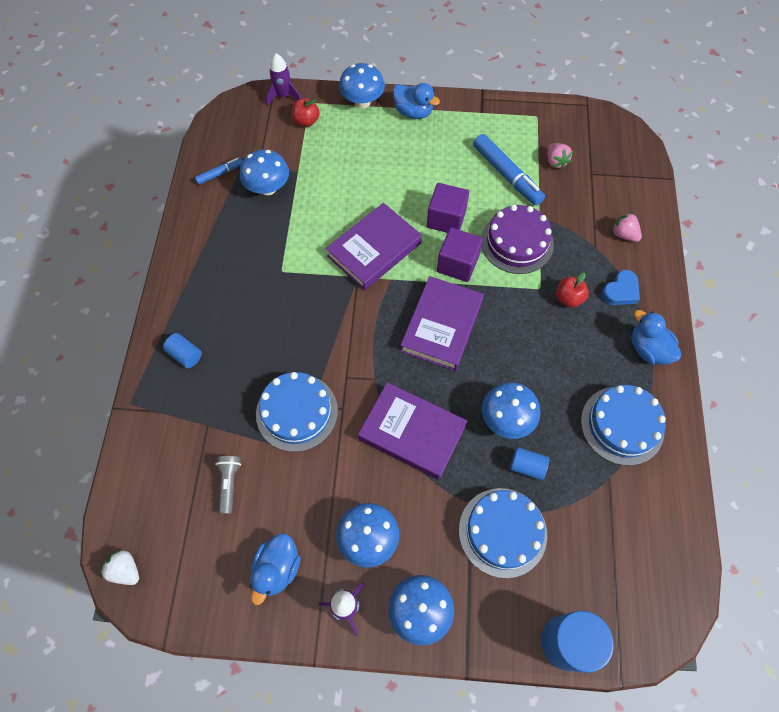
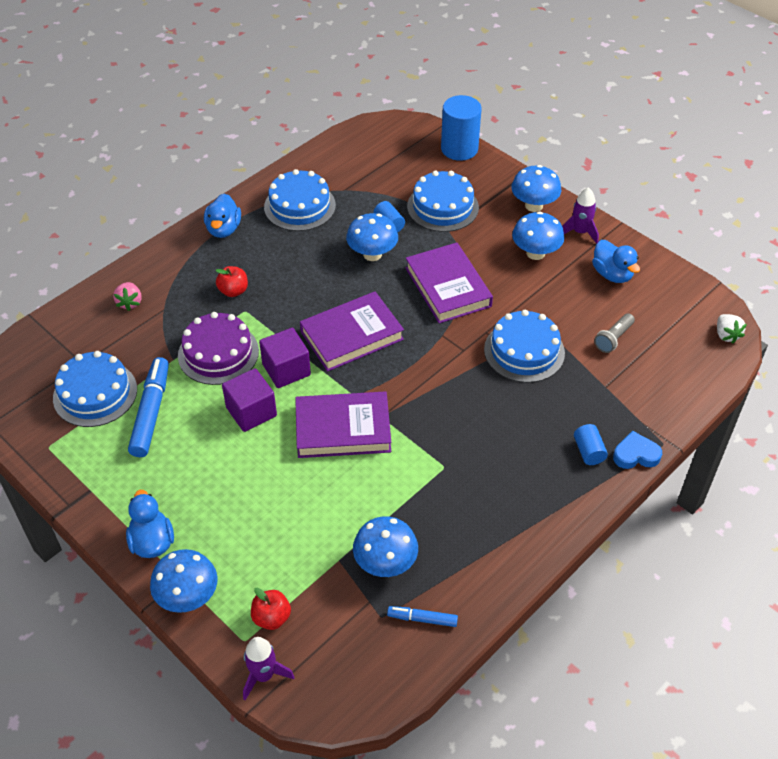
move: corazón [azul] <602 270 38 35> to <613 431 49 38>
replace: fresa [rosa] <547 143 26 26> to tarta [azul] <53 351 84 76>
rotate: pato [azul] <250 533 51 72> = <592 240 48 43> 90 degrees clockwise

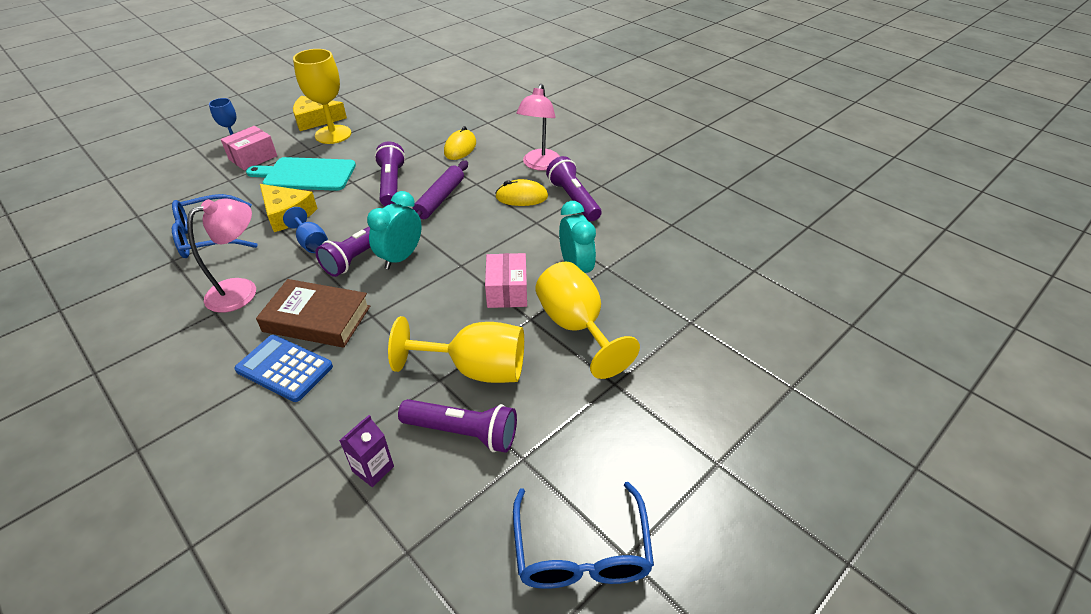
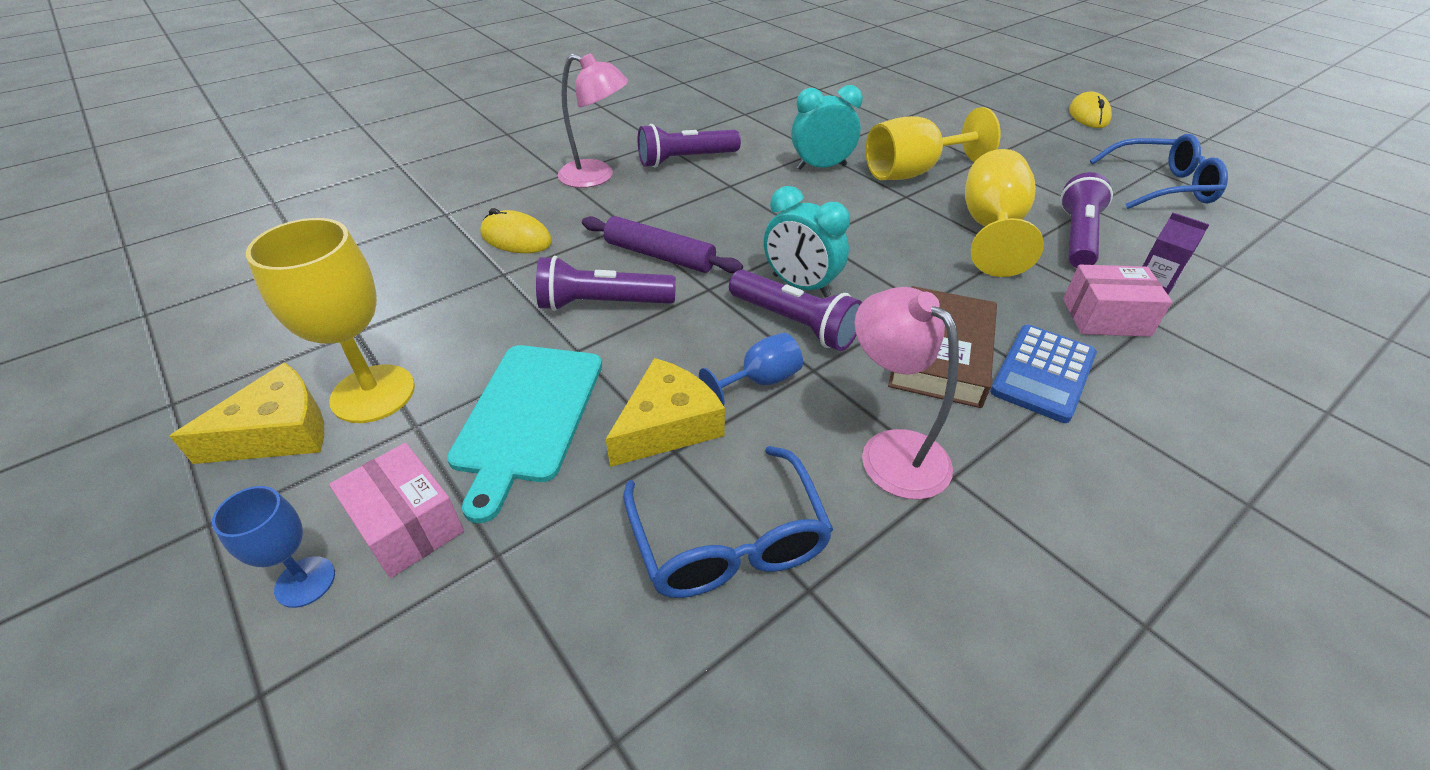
move: caja [rosa] <485 253 42 55> to <1063 265 109 72>; ratón [amarillo] <495 179 53 27> to <1069 91 43 37>
rotate: queso [amarillo] <293 96 54 35> = <170 363 154 101> 120 degrees counterclockwise

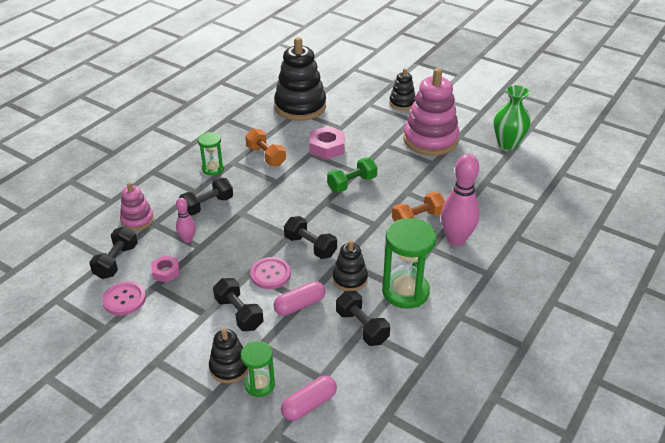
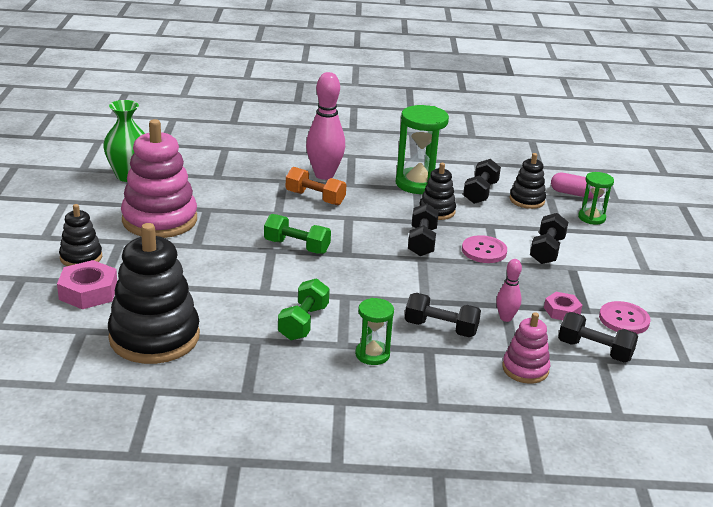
delete: cápsula [rosa] <274 281 51 35>
move: juguete apilable [negro] <209 328 40 55> to <509 153 37 56>; tuerca [rosa] <309 126 36 34> to <57 260 60 49>
recolor: mancuerna [naranja] <245 128 41 38> to mancuerna [verde] <278 278 52 62>
rotate: mancuerna [negro] <89 226 49 53> = <558 312 80 50> 45 degrees clockwise

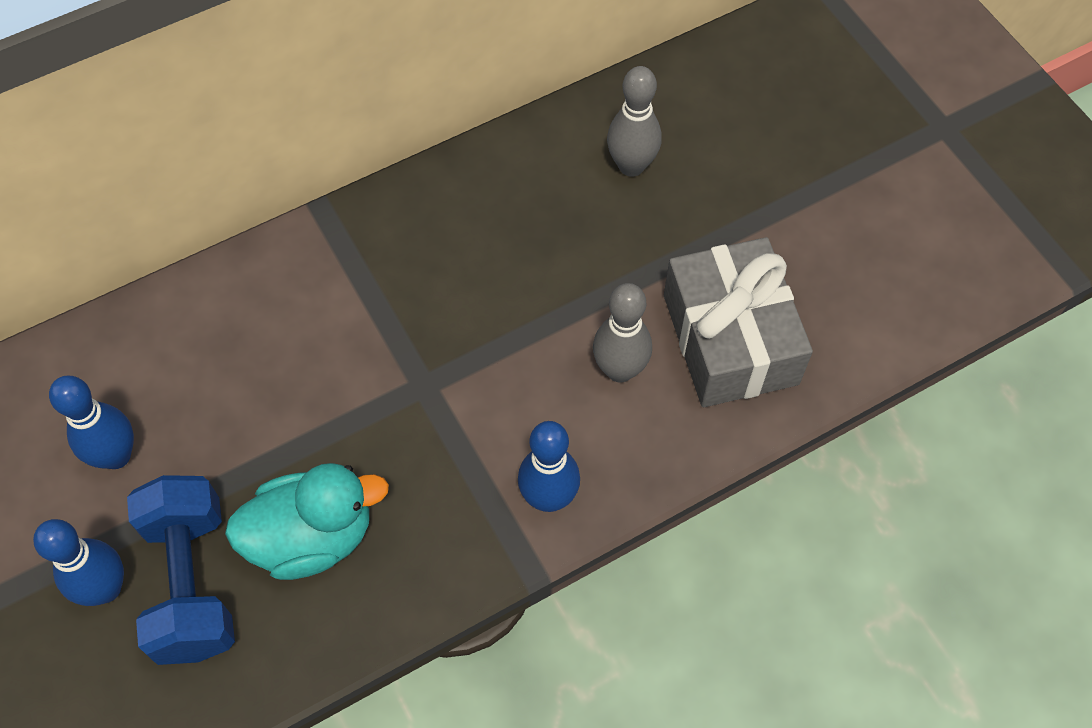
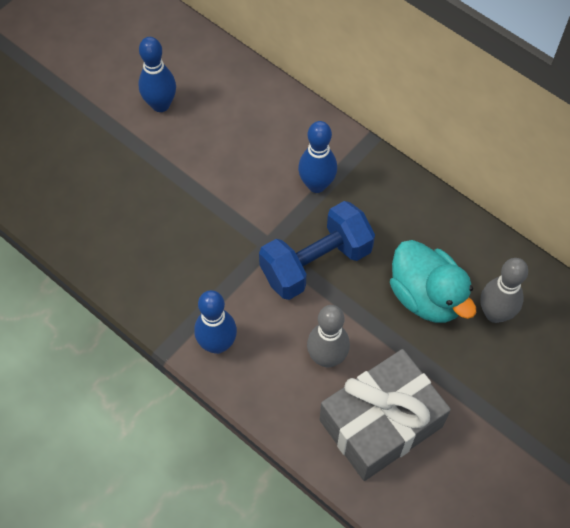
move: bolo [azul] <33 519 91 87> to <298 121 39 72>; mancuerna [azul] <127 475 108 190> to <259 201 116 99>; pato [turquesa] <225 463 164 117> to <390 240 86 83>

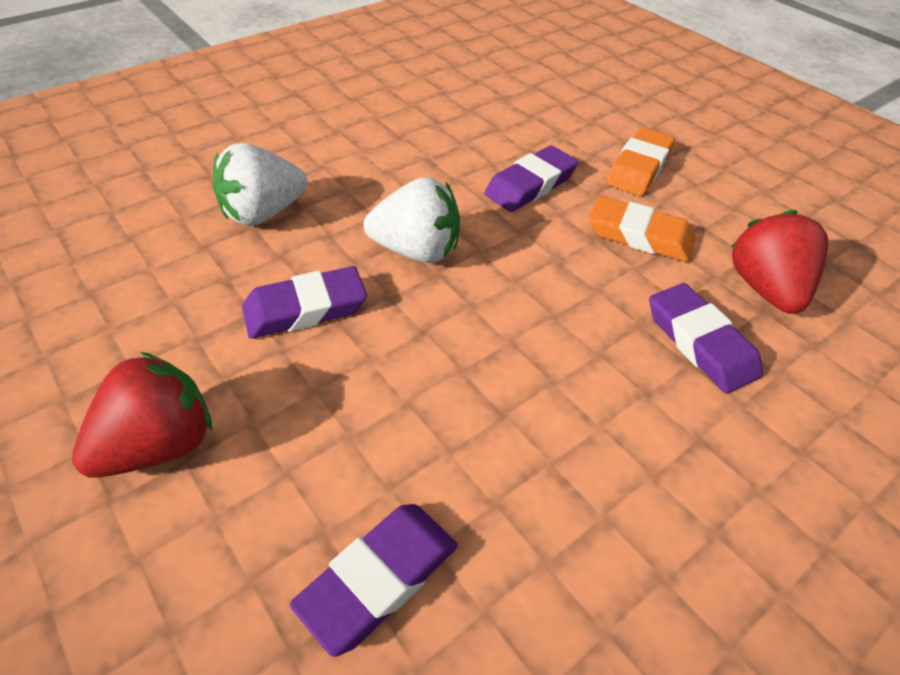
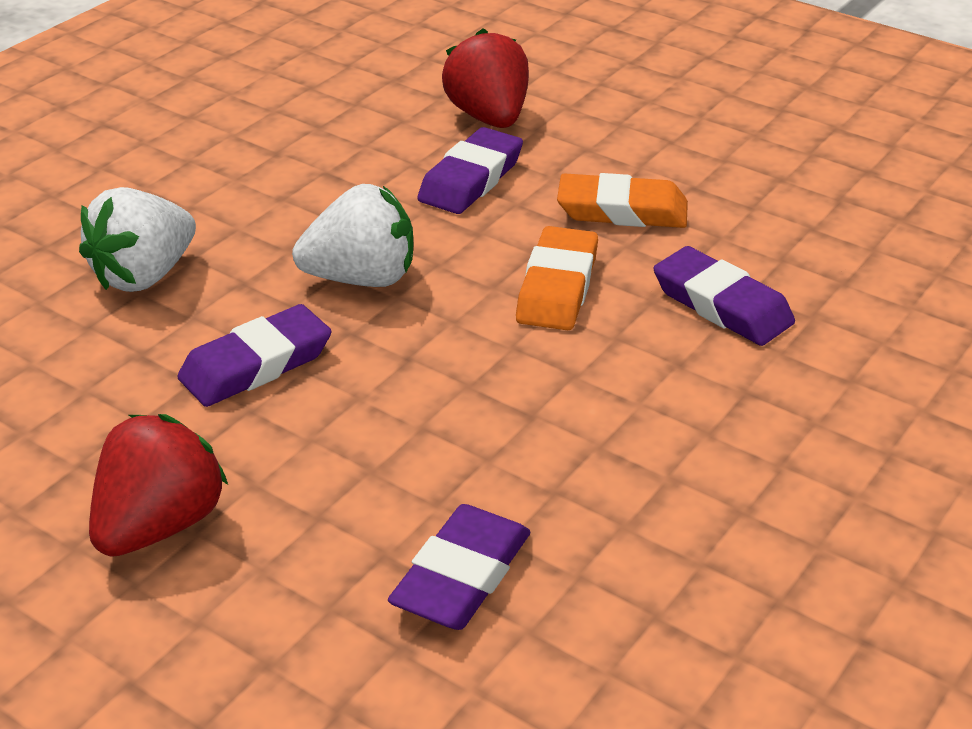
move: goma de borrar [naranja] <606 127 69 69> to <516 226 82 104>; fresa [rojo] <731 210 97 104> to <442 28 87 100>

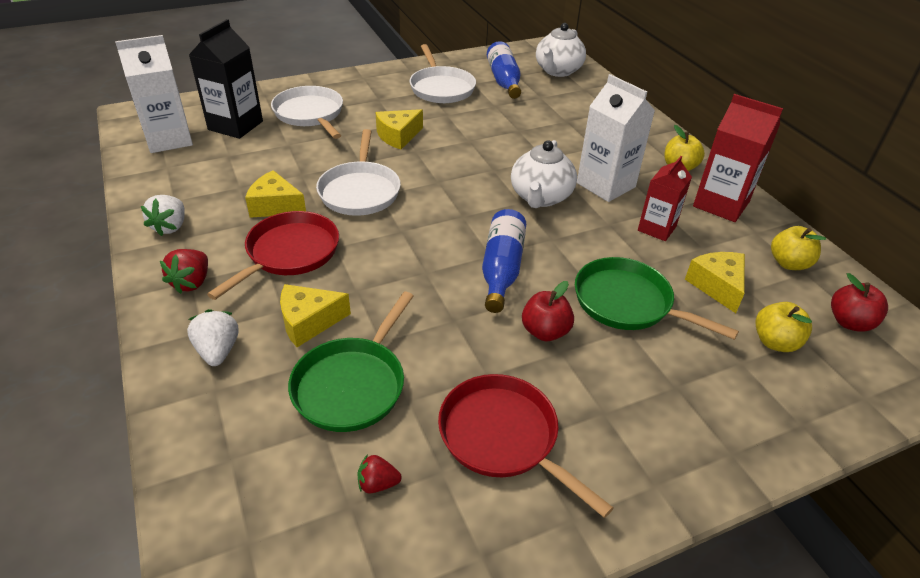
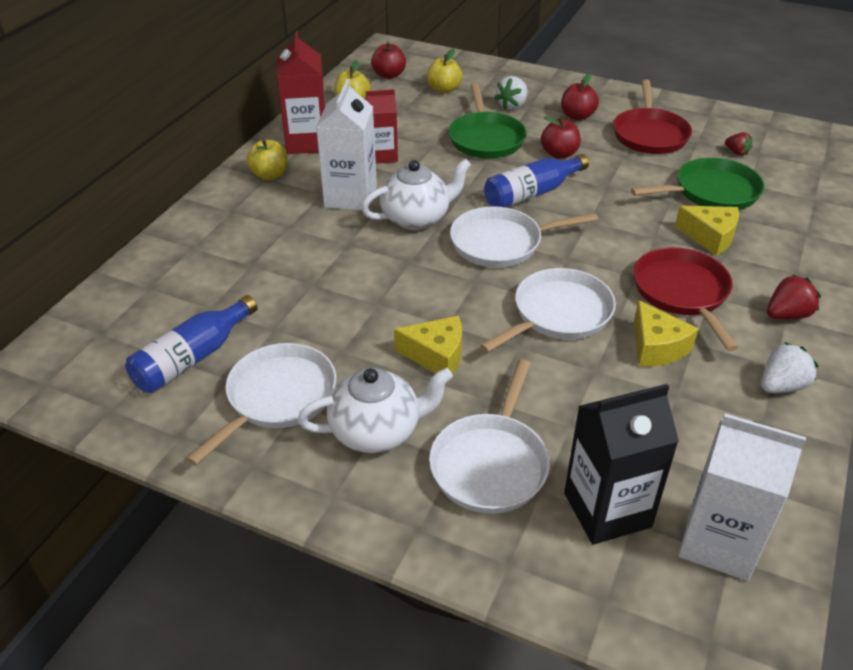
delete: queso [amarillo] <685 252 60 61>
insert: sartén [blanco] <450 206 148 62>; manzana [rojo] <561 73 38 47>
move: fresa [blanco] <187 309 52 57> to <495 76 33 34>; tetera [blanco] <536 23 50 54> to <297 368 156 85>
rotate: sartén [rojo] <207 211 132 89> = <633 247 105 104> 90 degrees clockwise

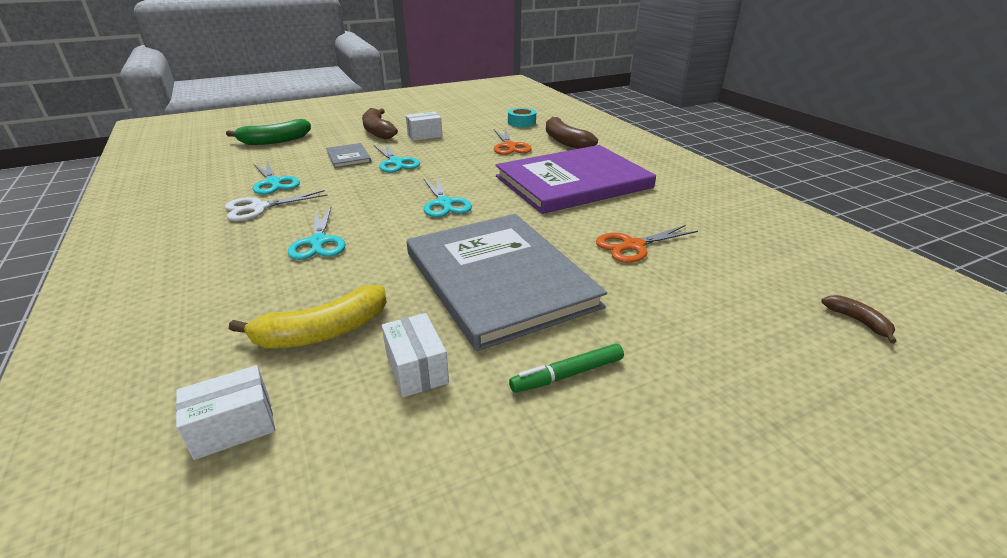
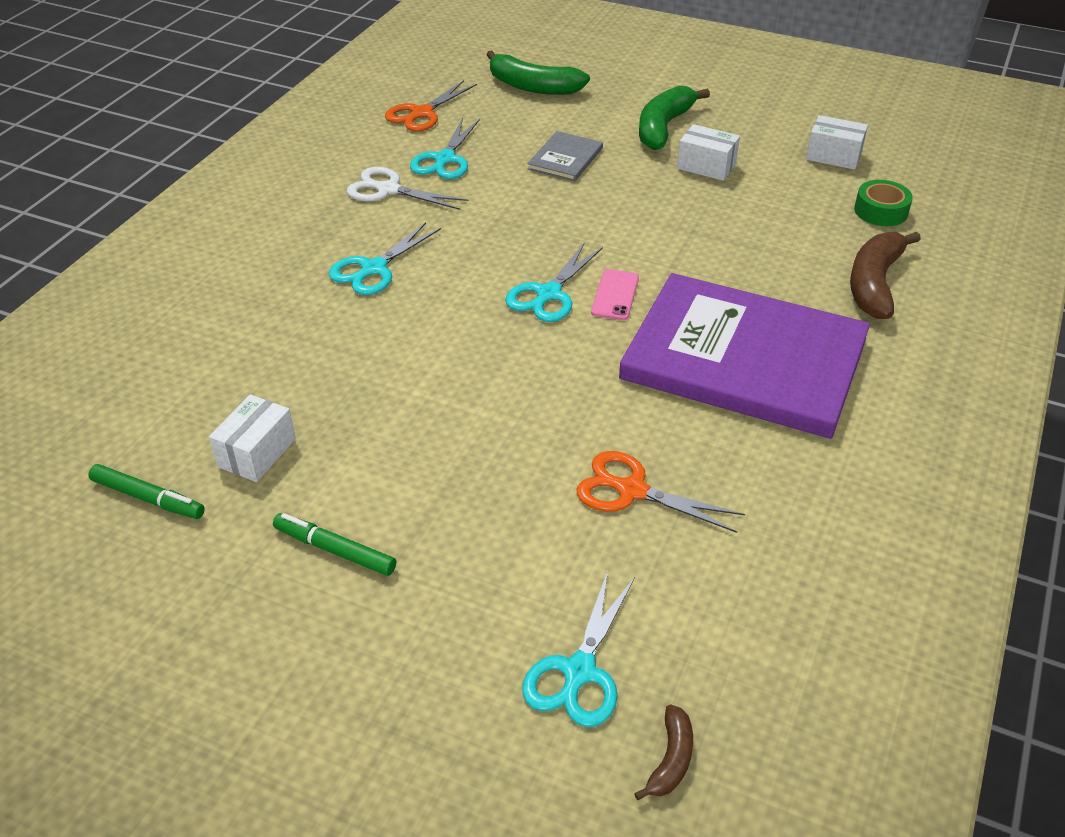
delete: plátano [amarillo] <229 285 158 63>; libro [gris] <407 214 200 137>
insert: rotulador [verde] <88 464 117 55>; móvil [rosa] <591 269 48 51>
move: caja [blanco] <176 365 99 95> to <806 115 62 55>; tijeras [turquesa] <374 143 46 30> to <522 571 113 156>; tijeras [naranja] <494 129 38 26> to <385 80 92 51>
recolor: plátano [marrón] <362 108 36 31> to plátano [verde] <639 86 71 64>; cinta adhesiva [turquesa] <508 108 28 19> to cinta adhesiva [verde] <854 180 59 46>

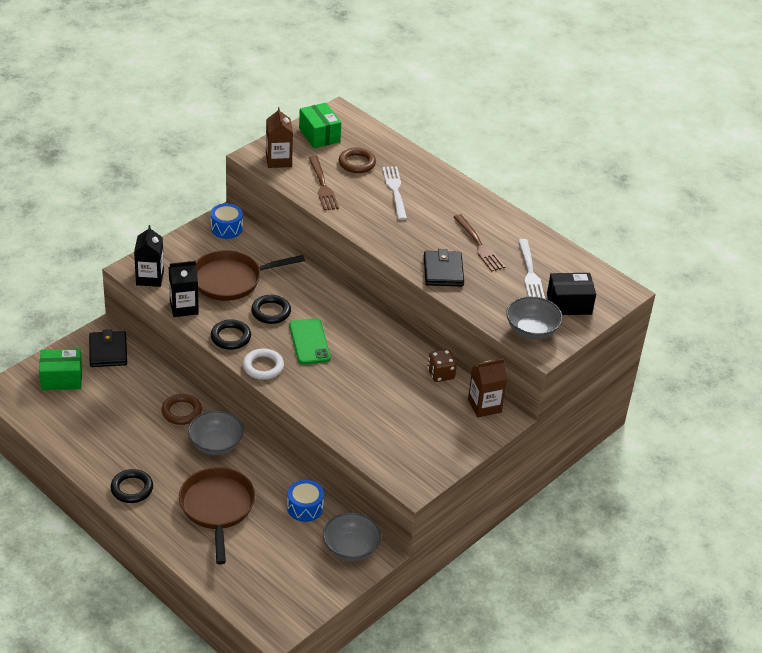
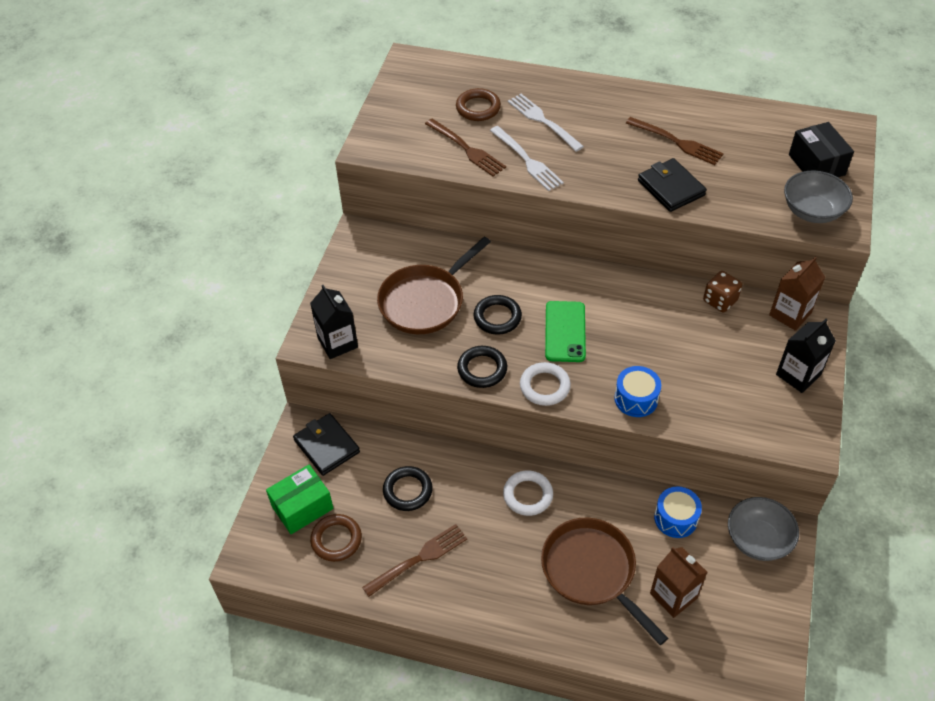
delete: caja [verde] <299 103 42 45>
insert: tenedor [marrón] <362 524 105 73>
move: anillo [negro] <110 469 43 34> to <383 466 50 45>; anillo [marrón] <161 394 41 31> to <310 514 52 48>; cartón de leche [negro] <169 261 30 56> to <776 319 60 74>; tambor [azul] <211 203 32 36> to <614 366 47 51>; cartón de leche [marrón] <266 107 27 61> to <650 547 57 71>; tenedor [blanco] <518 239 27 60> to <490 126 74 65>
replace: cuenco [gris] <188 411 56 44> to anillo [blanco] <503 470 50 46>
rotate: móvil [verde] <289 318 42 46> = <545 301 41 61> 45 degrees clockwise; caja [negro] <547 273 49 42> = <789 122 65 55> 75 degrees counterclockwise

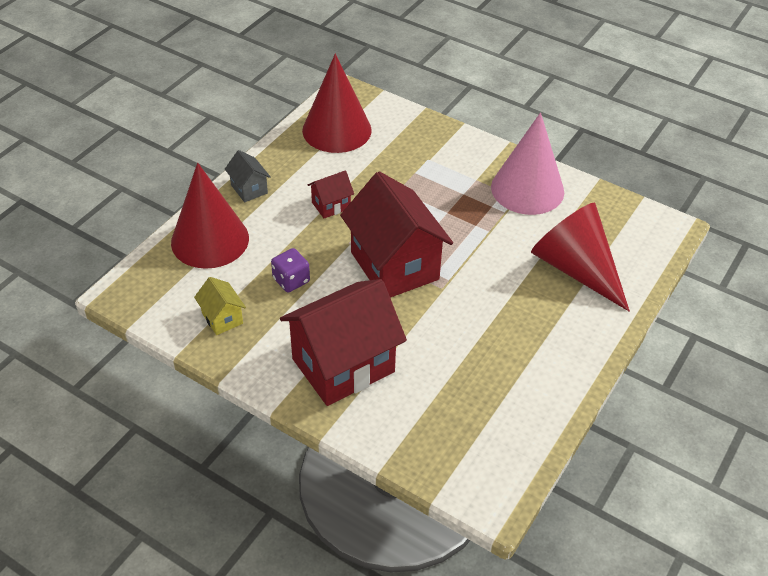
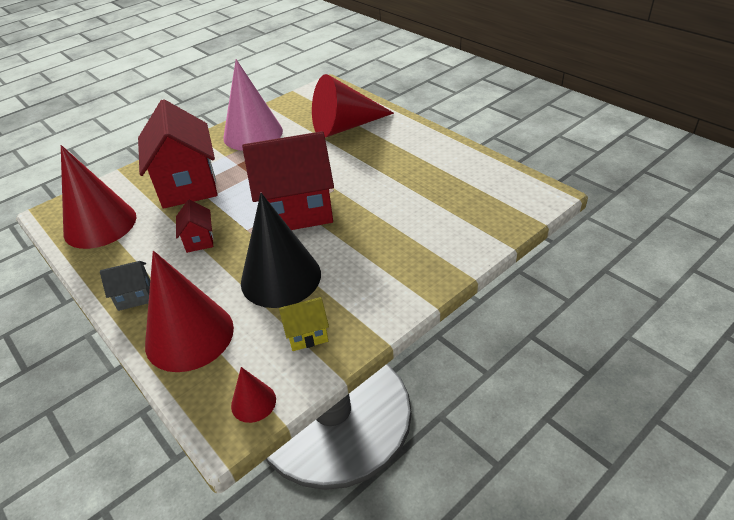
insert: cono [rojo] <231 367 45 56>
move: casa [rojo] <280 279 127 127> to <138 99 79 110>
replace: dado [morado] <271 248 39 44> to cono [negro] <241 193 80 115>

